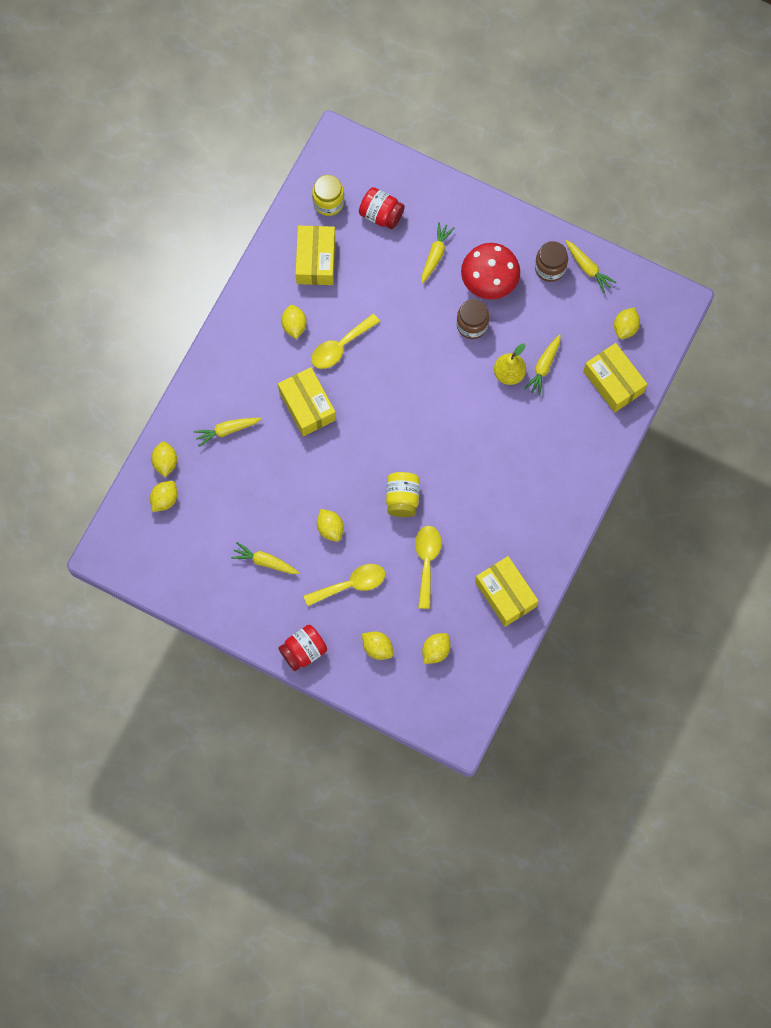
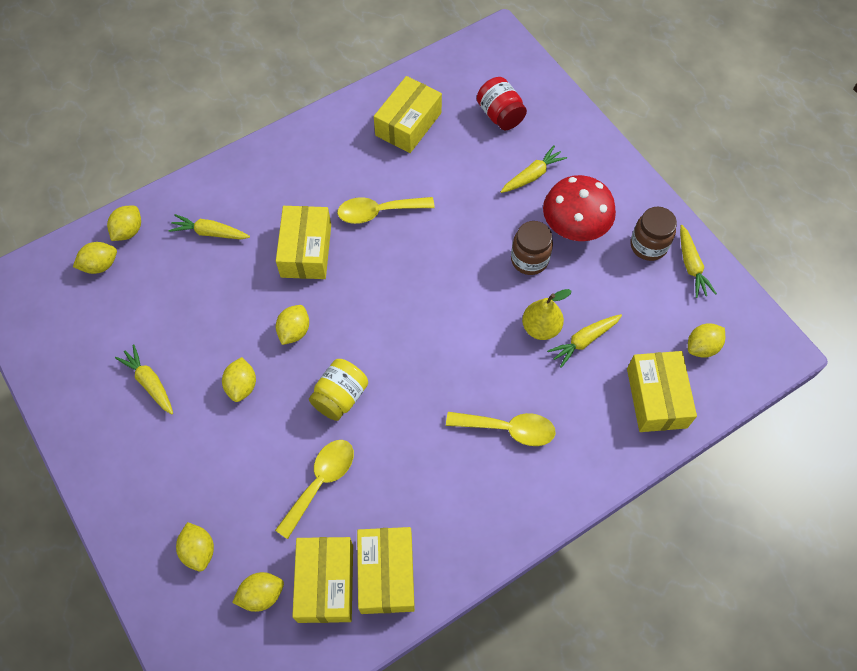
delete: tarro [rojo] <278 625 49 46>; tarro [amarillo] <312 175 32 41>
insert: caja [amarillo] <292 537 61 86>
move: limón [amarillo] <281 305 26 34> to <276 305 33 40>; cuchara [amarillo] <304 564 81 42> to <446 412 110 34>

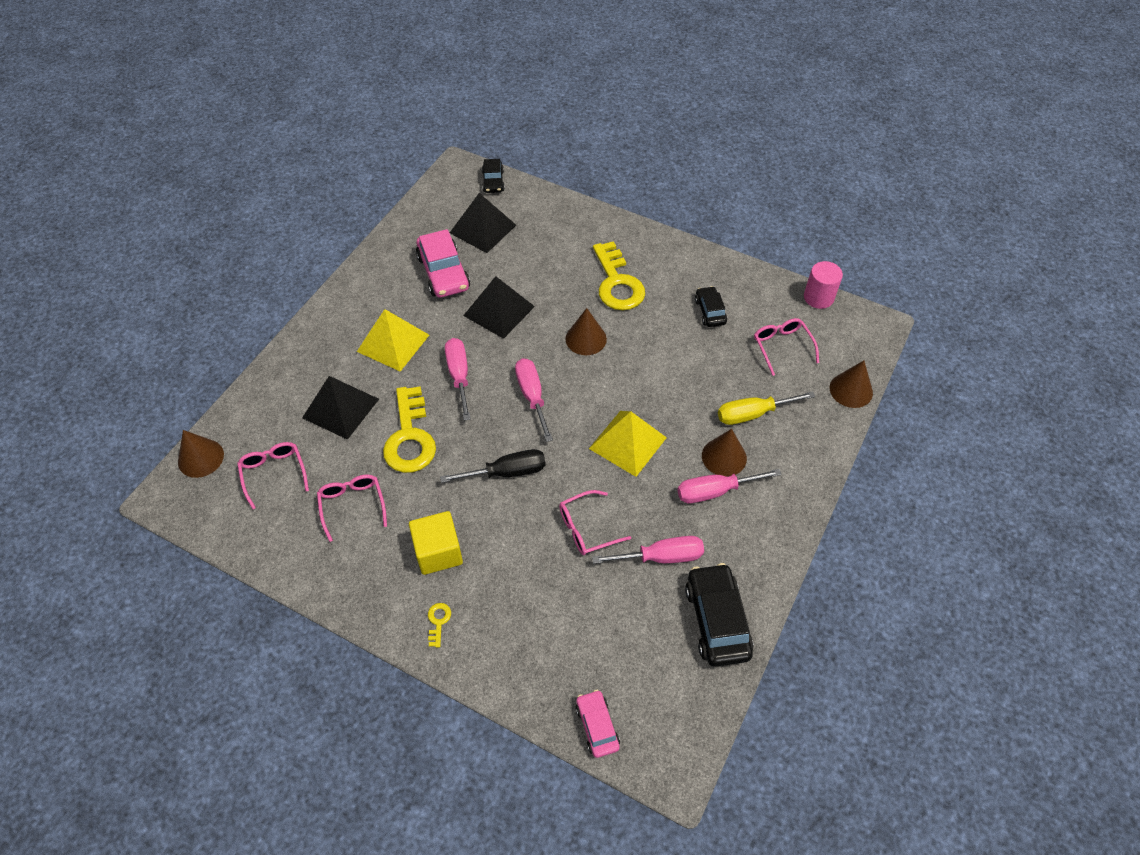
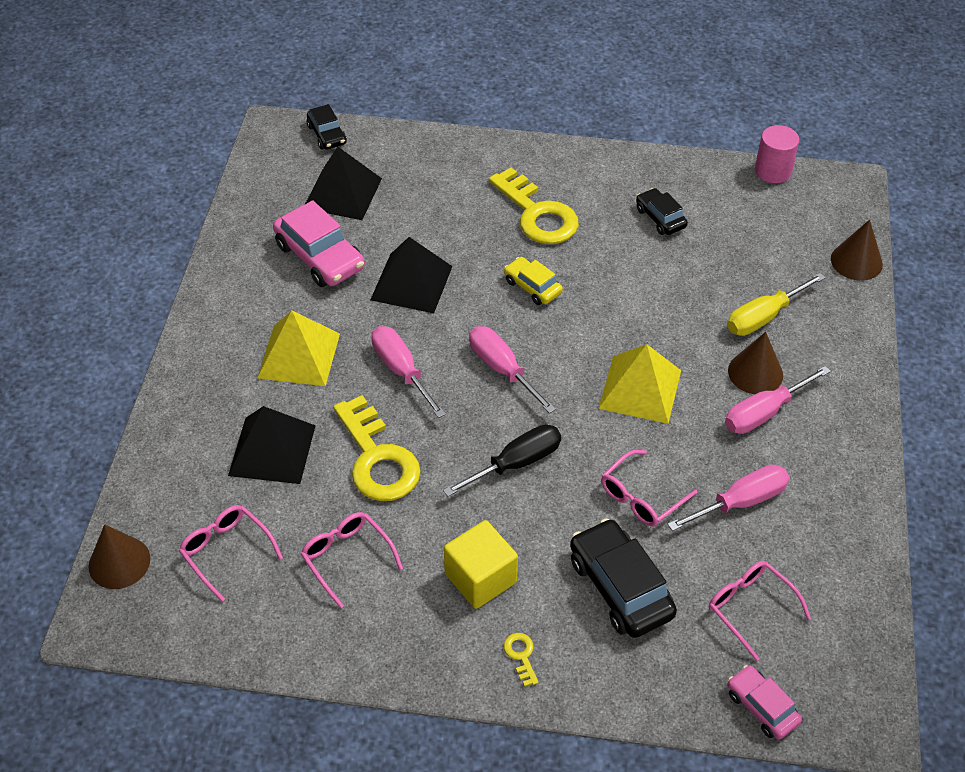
move: coche [negro] <685 563 68 104> to <570 518 107 120>; gafas [rosa] <754 318 65 58> to <709 561 102 101>
replace: cono [marrón] <565 308 42 47> to coche [amarillo] <504 257 59 48>

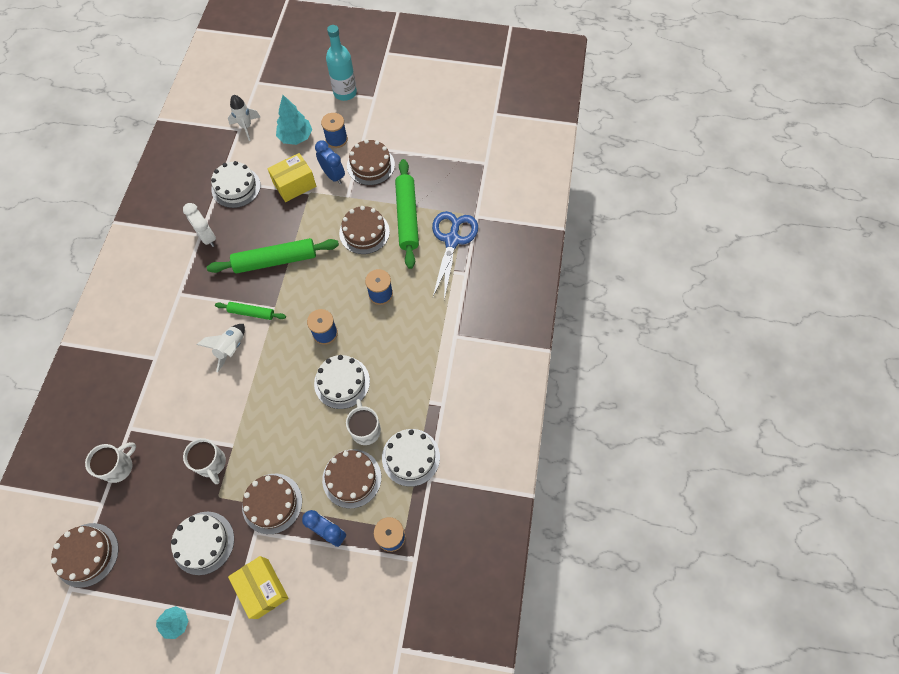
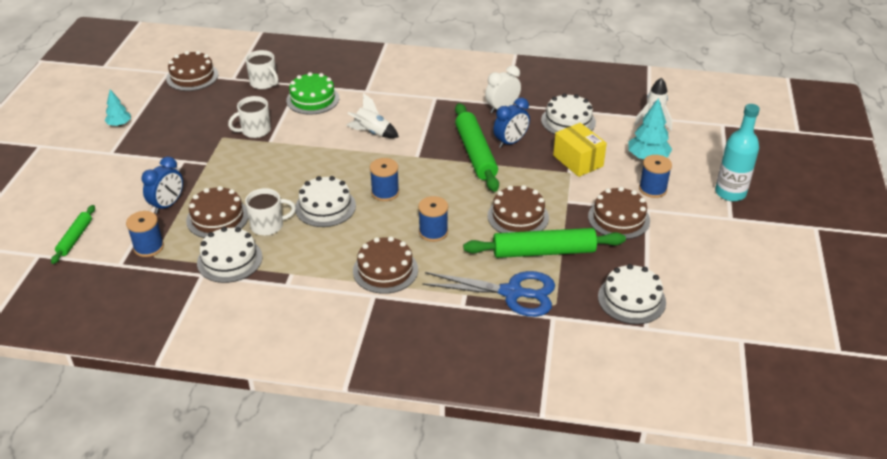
delete: caja [amarillo] <228 556 61 63>
insert: tarta [verde] <286 72 53 43>
move: tarta [blanco] <171 512 63 63> to <598 264 68 60>; rodillo [verde] <215 302 71 18> to <51 205 44 59>; tarta [marrón] <242 474 60 60> to <353 236 65 58>; despertador [azul] <315 140 30 44> to <493 98 37 50>

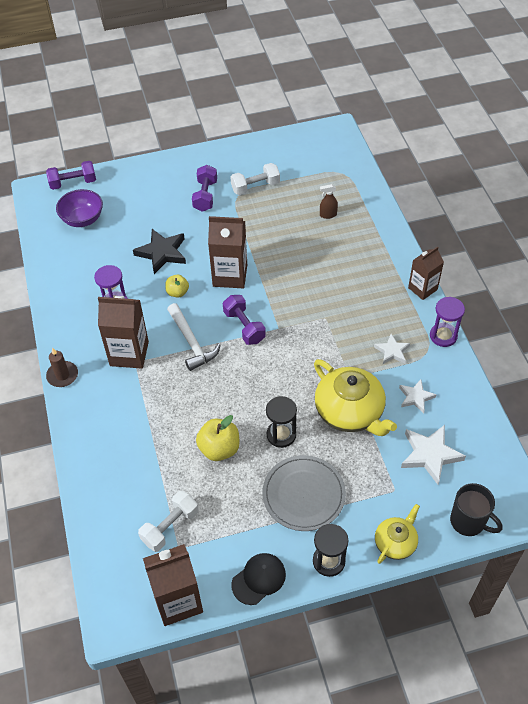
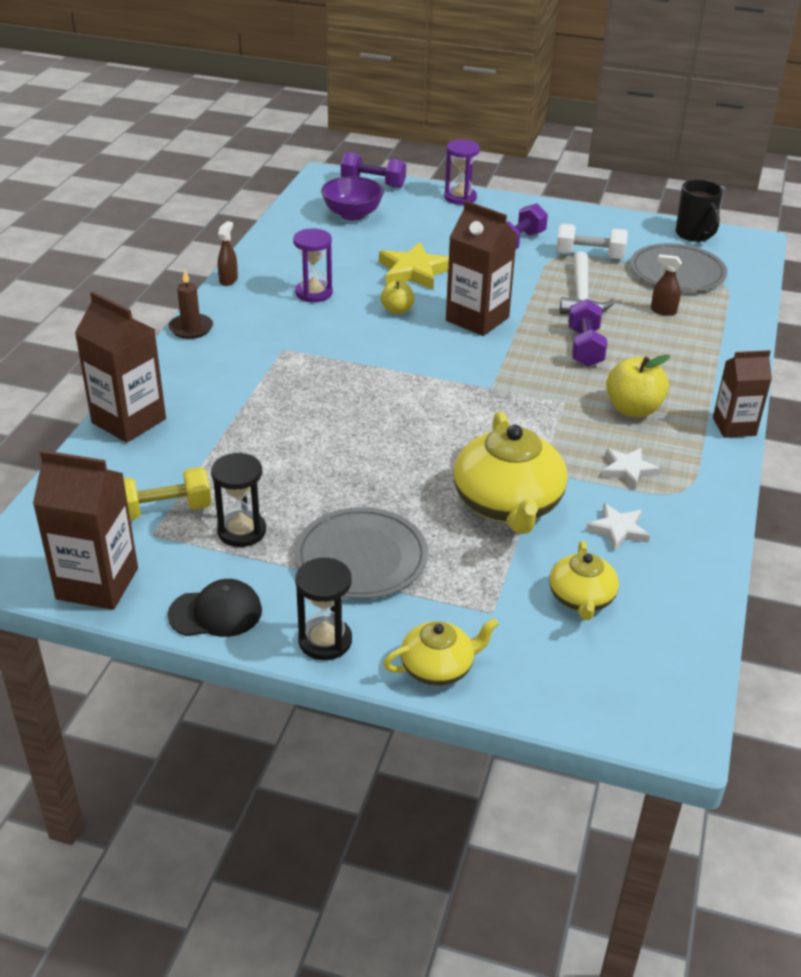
insert: pulverizador [marrón] <218 221 20 65>; plato [gris] <630 243 97 49>
move: cartón de leche [marrón] <98 296 51 73> to <75 292 91 151>; martillo [blanco] <167 303 53 68> to <560 252 54 62>; manzana [amarillo] <196 415 43 46> to <606 355 64 62>; mancuerna [morado] <223 295 43 50> to <568 299 40 68>; reloj de arena [negro] <266 396 31 52> to <211 453 55 94>; reloj de arena [morado] <430 297 35 50> to <444 140 36 65>; taza [negro] <450 483 53 53> to <676 179 47 63>
replace: estrella [blanco] <401 425 65 60> to tetera [amarillo] <549 541 70 79>
recolor: estrella [negro] <133 229 53 45> to estrella [amarillo] <379 242 70 48>; mancuerna [blanco] <138 491 61 61> to mancuerna [amarillo] <124 467 87 53>

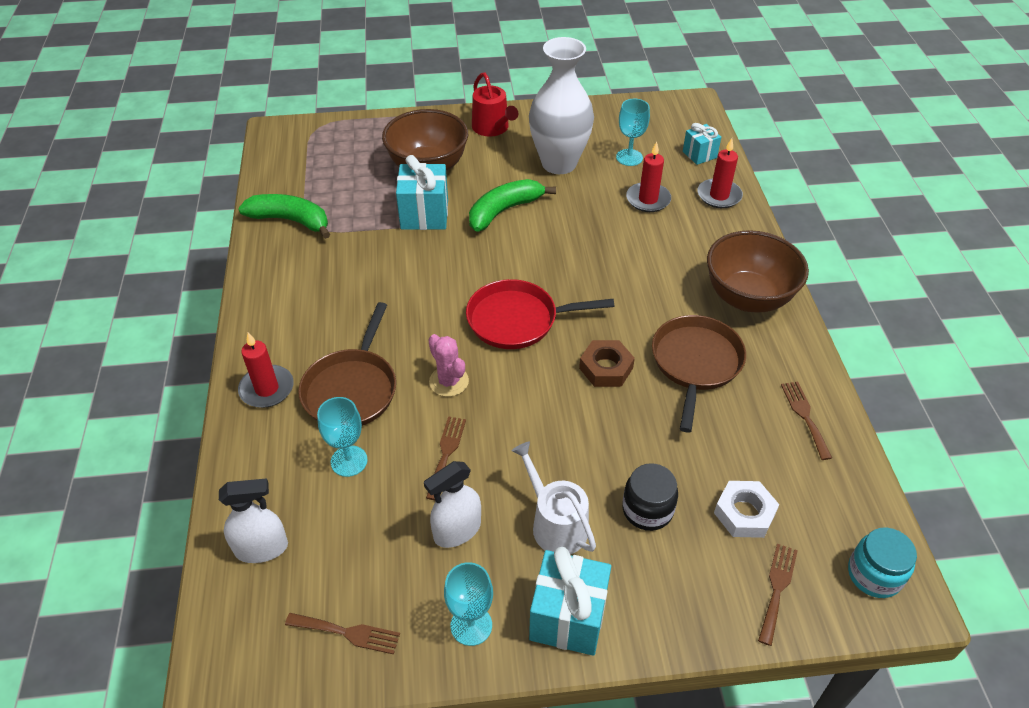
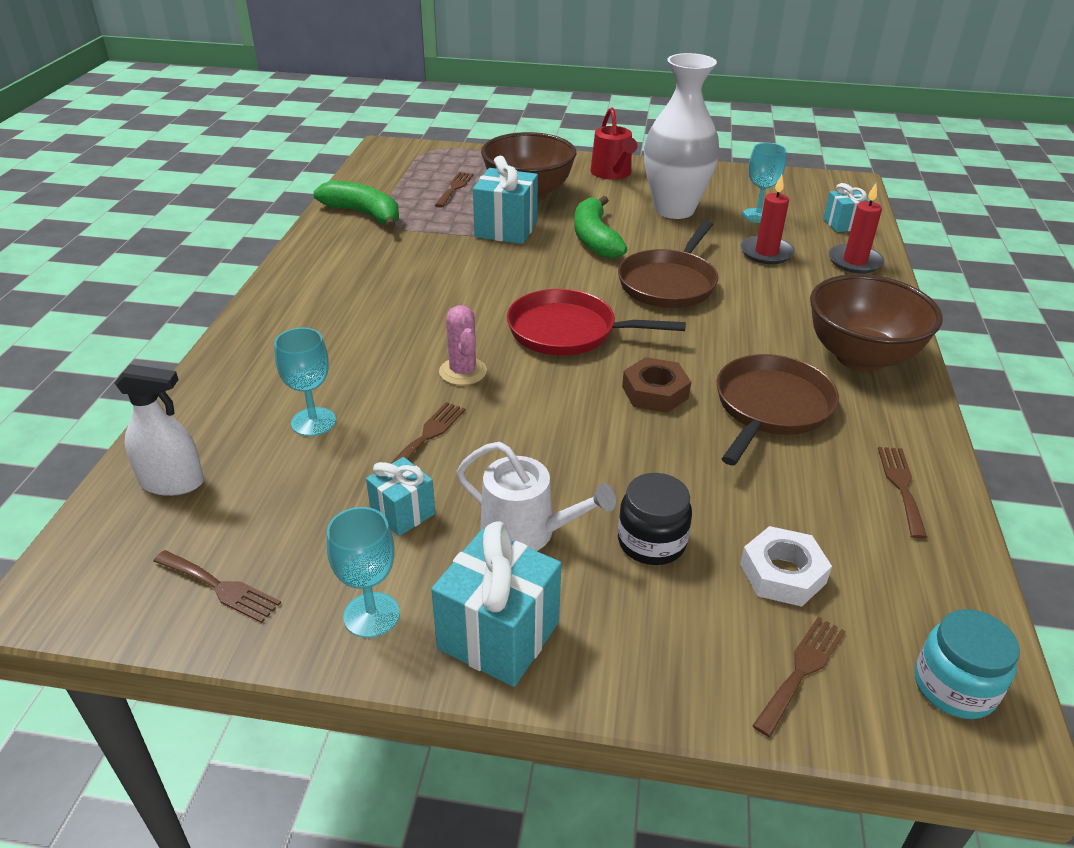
delete: vela [rojo] <238 332 56 76>
insert: tenedor [marrón] <435 172 39 35>
move: sartén [marrón] <298 302 98 124> to <618 220 101 88>
replace: pulverizador [blanco] <424 461 57 87> to regalo [turquesa] <366 457 69 79>
rotate: plátano [verde] <469 179 87 53> = <574 196 53 63> 75 degrees counterclockwise; regadera [blanco] <511 441 85 113> = <457 442 159 109> 135 degrees clockwise

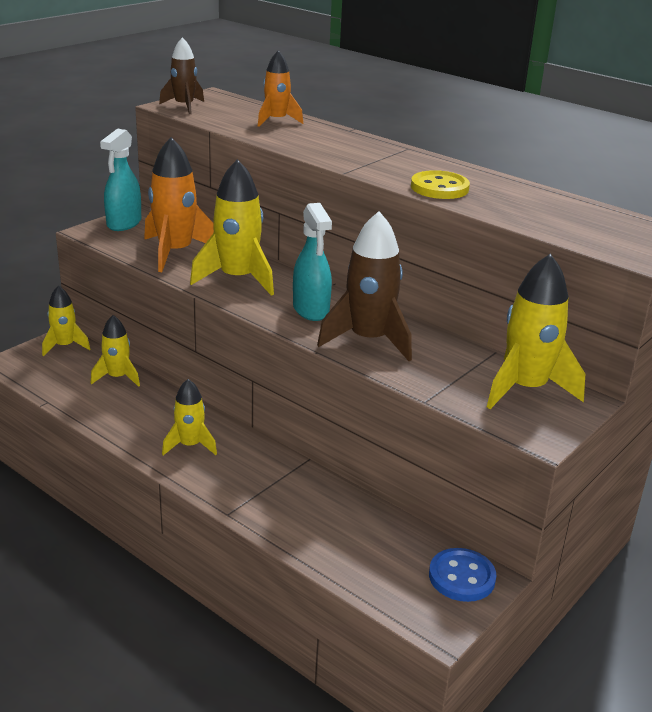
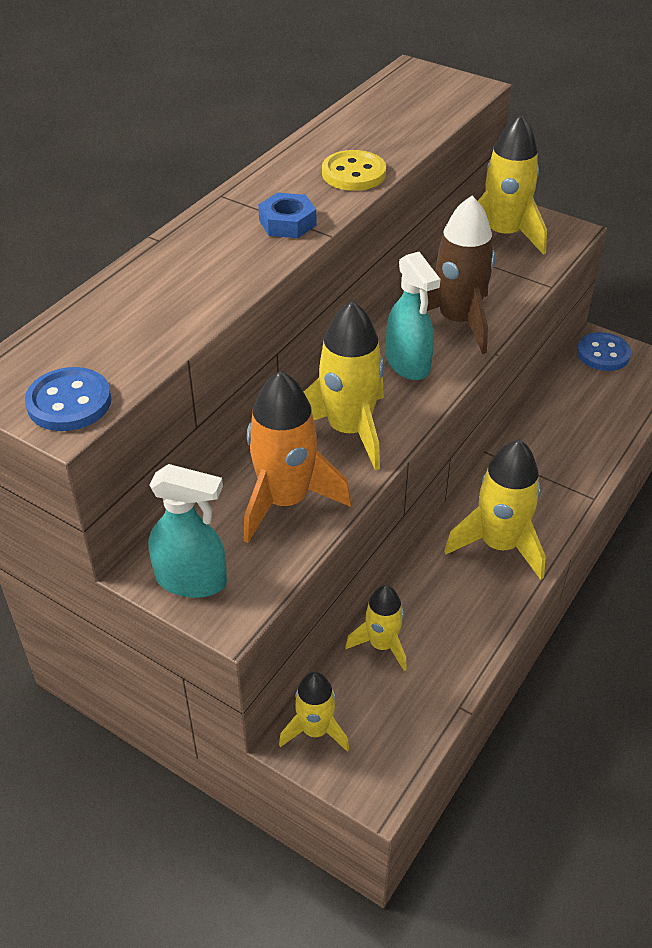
delete: cohete [naranja] <258 50 45 77>
insert: tuerca [azul] <258 192 58 46>
replace: cohete [marrón] <159 37 45 77> to botón [azul] <25 367 86 64>
rotate: pulverizador [turquesa] <293 203 39 118> = <386 252 55 128> 90 degrees clockwise
resize: cohete [amarillo] <162 379 55 76> = <444 440 102 140> x1.66

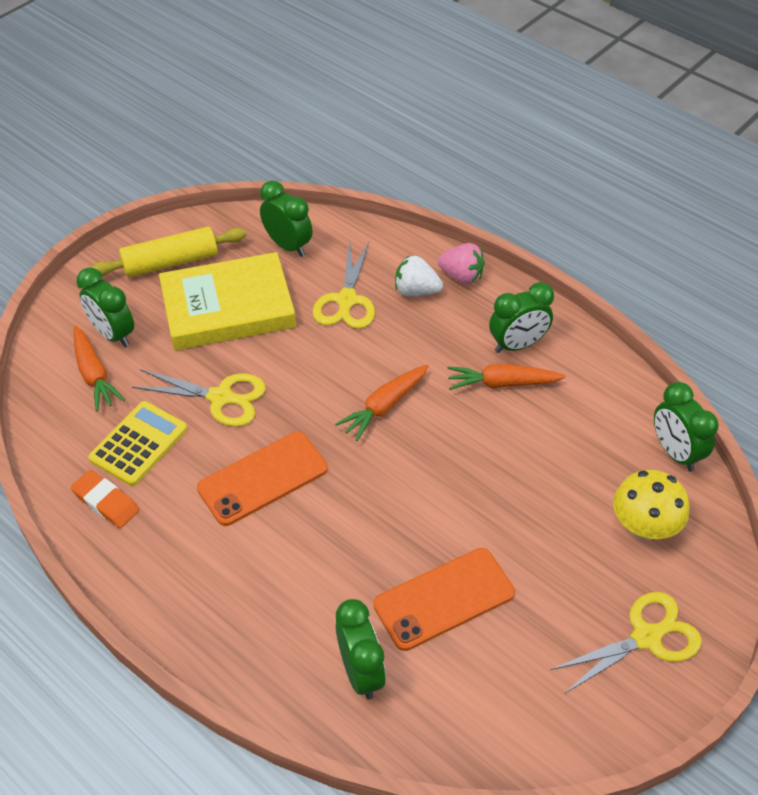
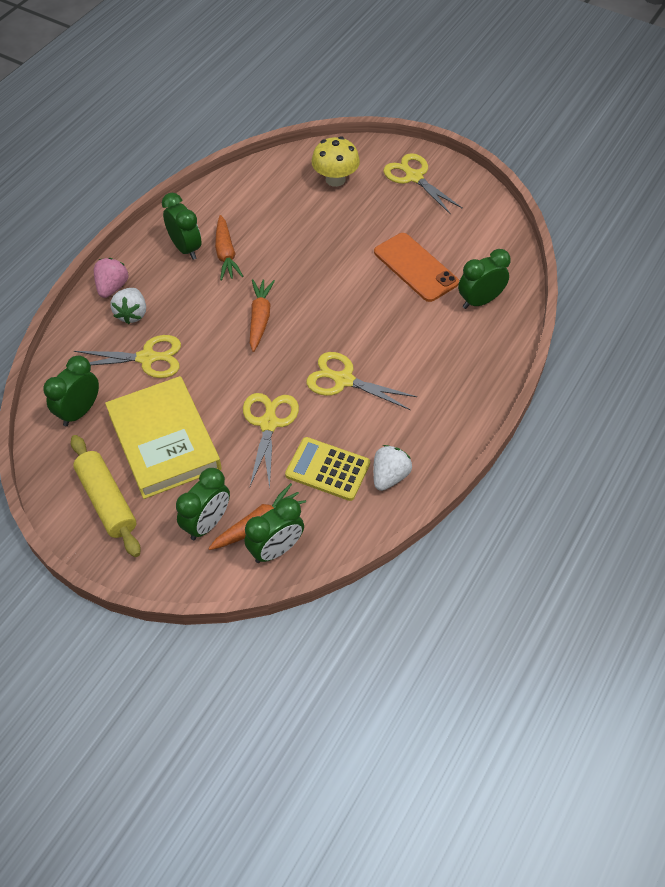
move: despertador [verde] <654 382 65 90> to <244 497 60 66>
replace: goma de borrar [naranja] <71 470 68 58> to fresa [blanco] <373 445 39 46>; móvil [naranja] <197 432 131 94> to tijeras [amarillo] <306 352 111 58>
rotate: zanahoria [naranja] <335 364 94 77> = <250 279 25 73> 120 degrees counterclockwise

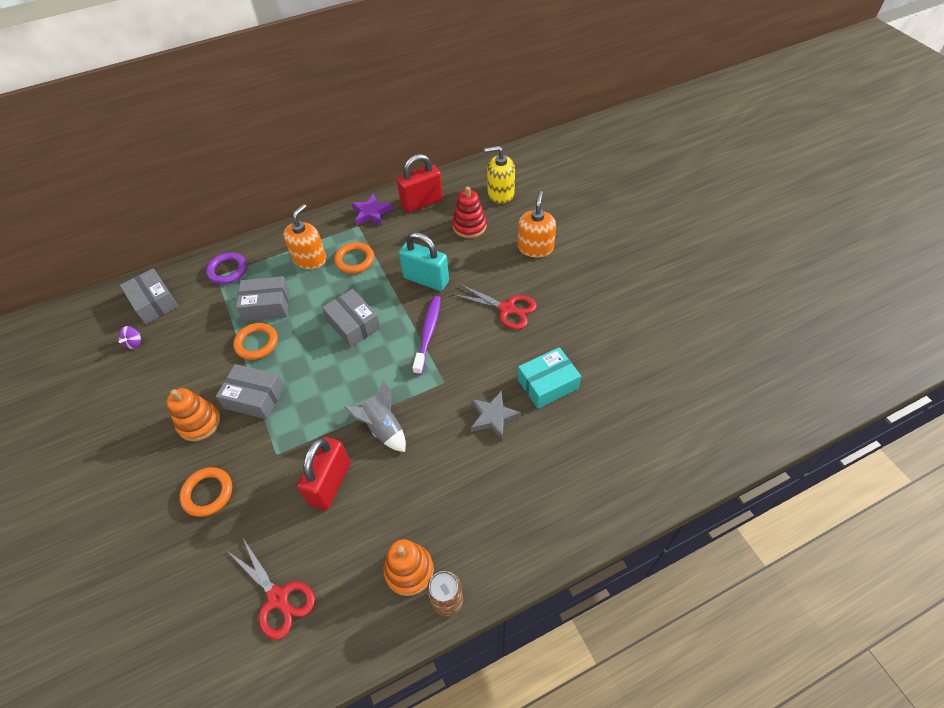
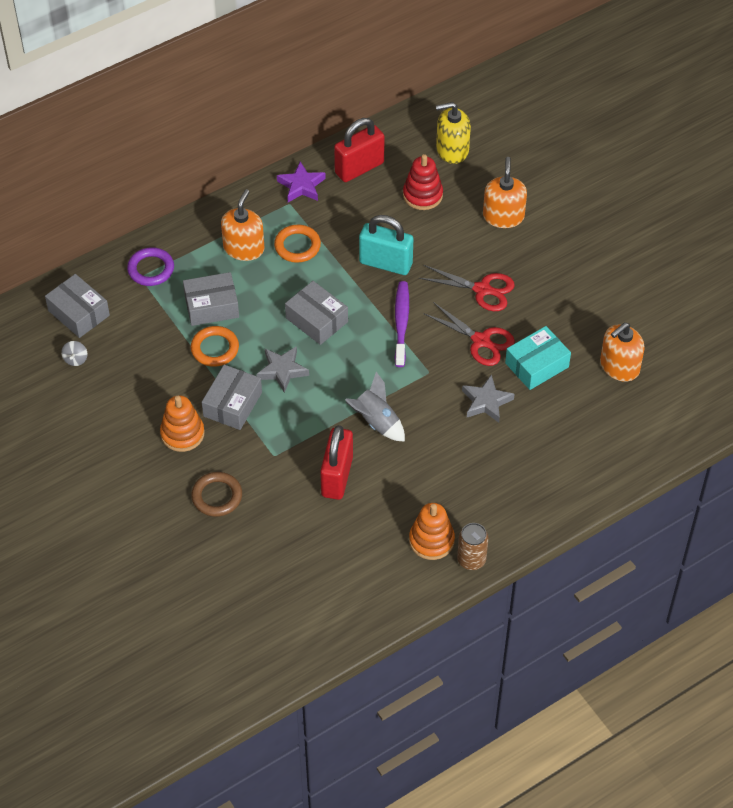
insert: estrella [gris] <257 346 52 47>; dispensador de jabón [naranja] <600 322 45 60>
move: tijeras [rojo] <228 538 87 102> to <423 302 92 64>
recolor: peonza [morado] <118 326 23 23> to peonza [gris] <61 341 27 25>; anillo [naranja] <179 467 53 50> to anillo [marrón] <191 472 51 45>
rotate: caja [gris] <216 364 69 55> = <202 365 60 65> 75 degrees counterclockwise

